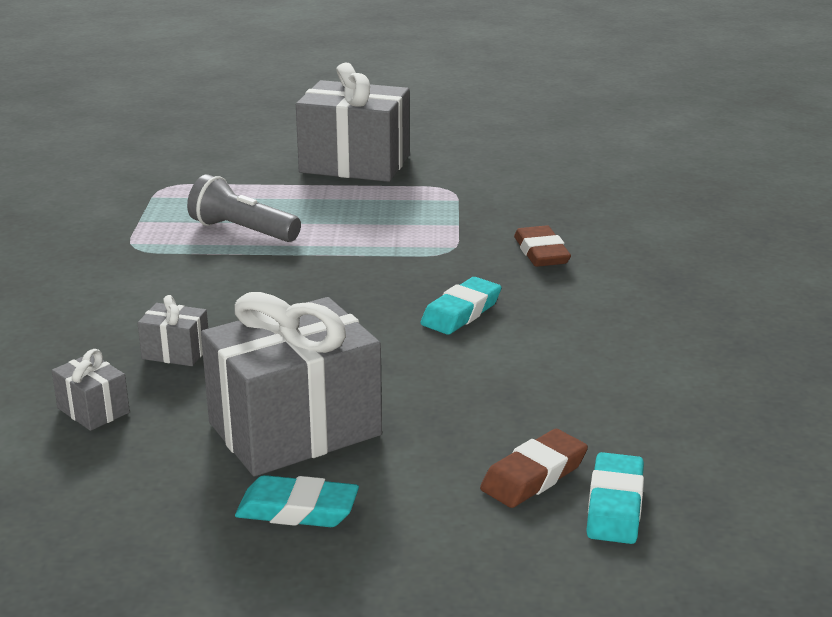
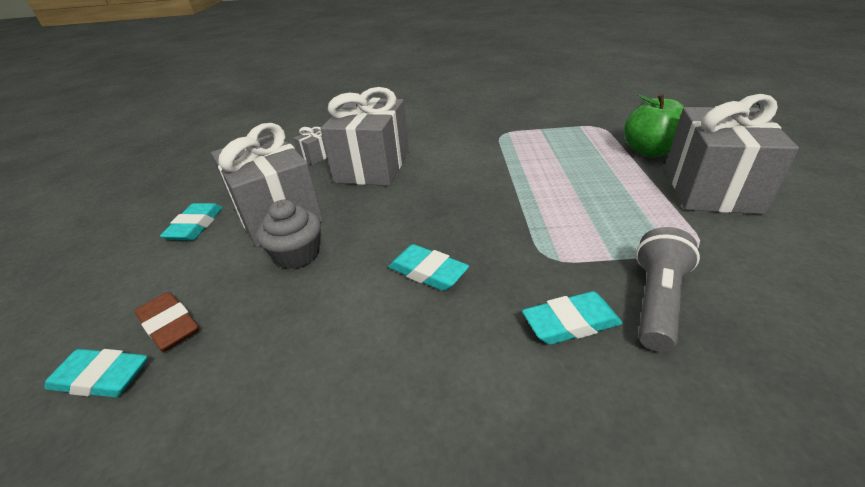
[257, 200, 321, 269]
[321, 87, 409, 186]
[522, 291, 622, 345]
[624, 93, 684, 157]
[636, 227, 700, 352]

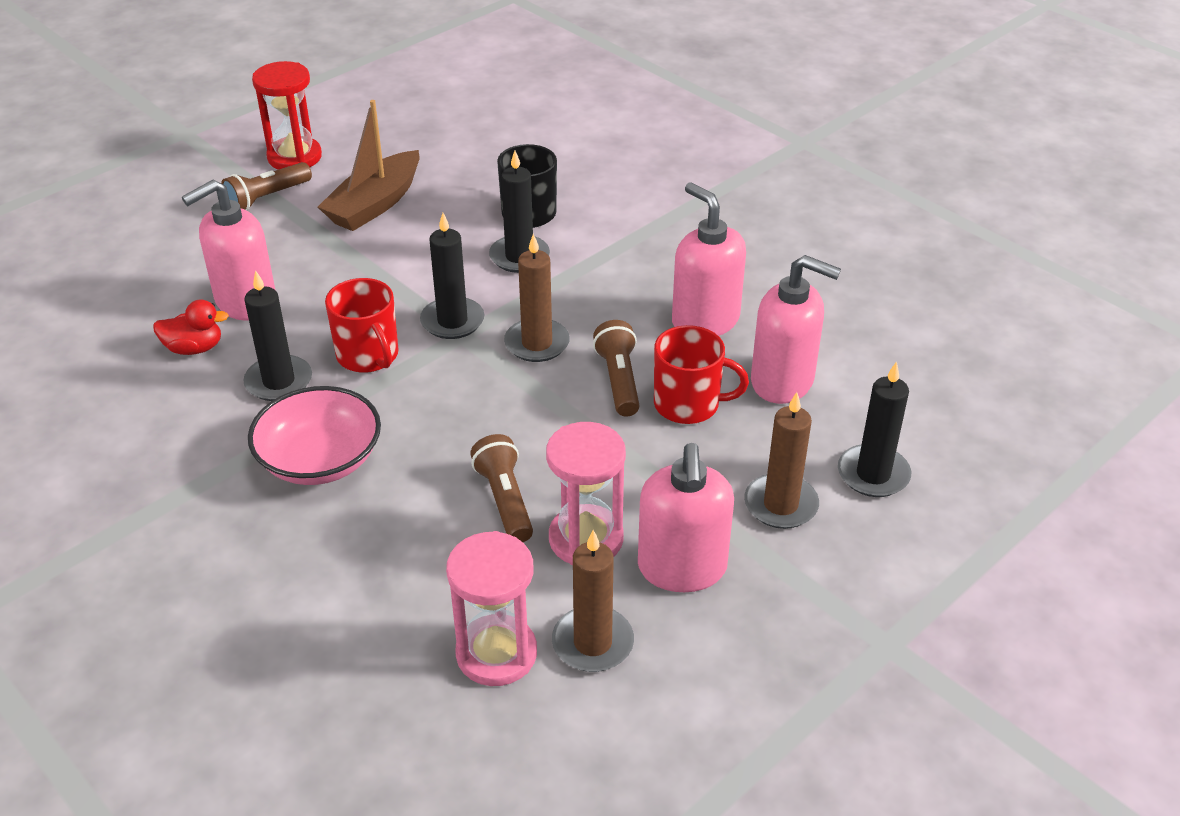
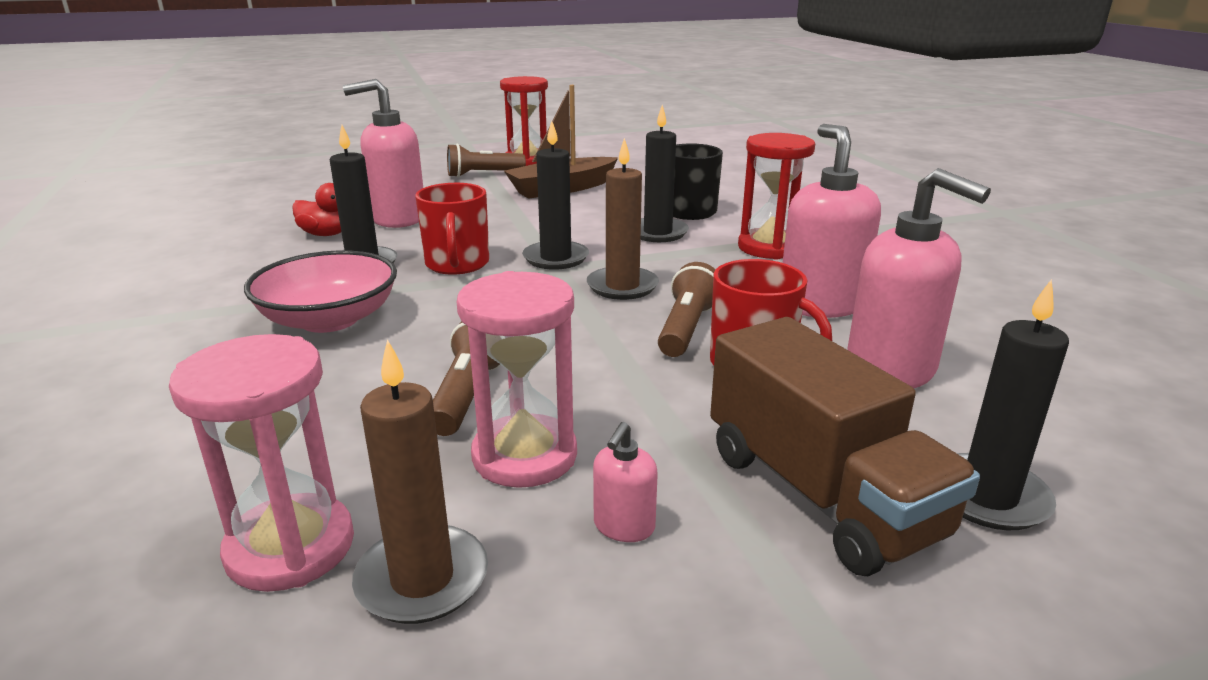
[593, 422, 658, 542]
[710, 317, 980, 576]
[738, 133, 815, 260]

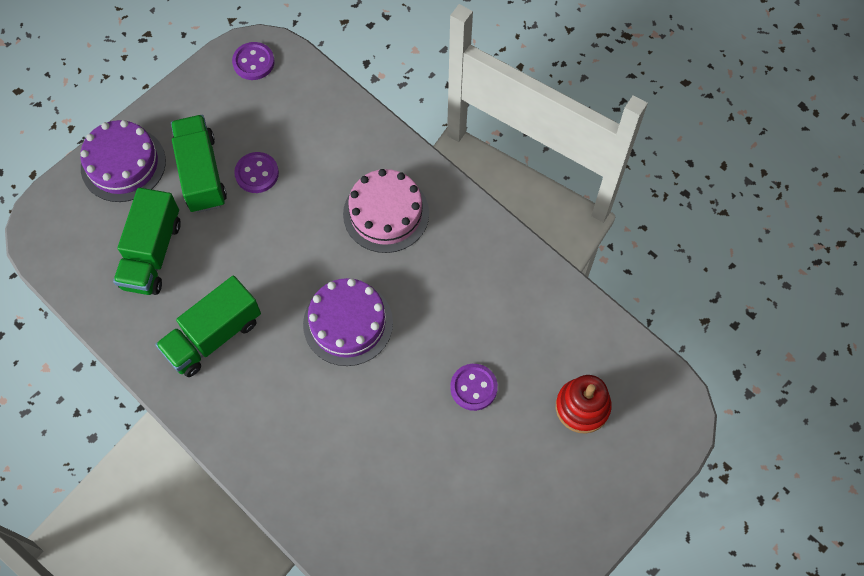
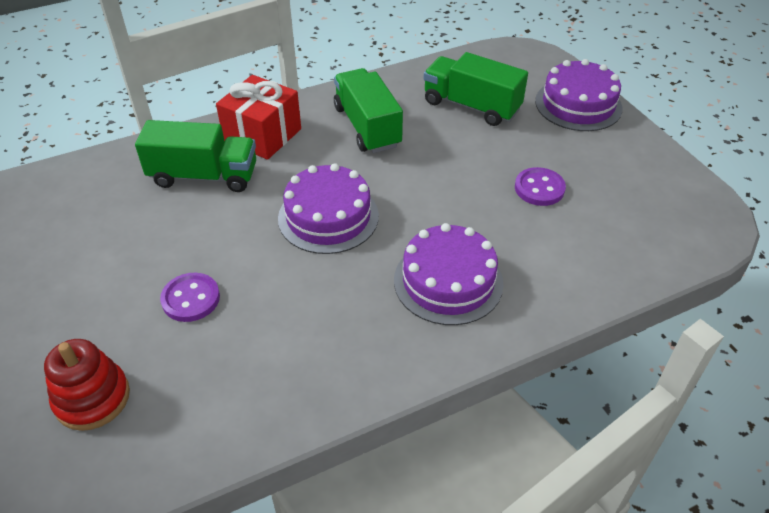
[135, 120, 256, 192]
[216, 75, 301, 160]
[394, 223, 504, 325]
[232, 42, 274, 80] (first image)

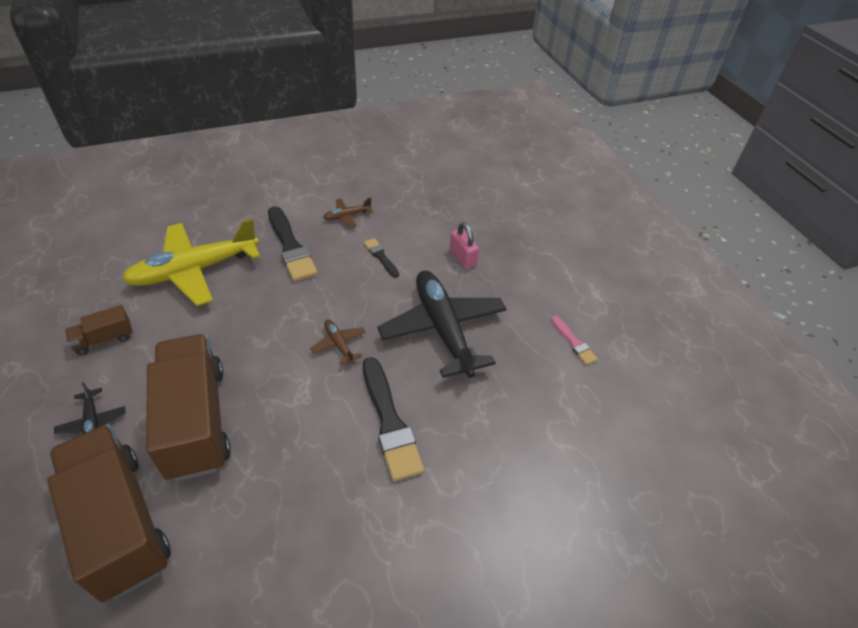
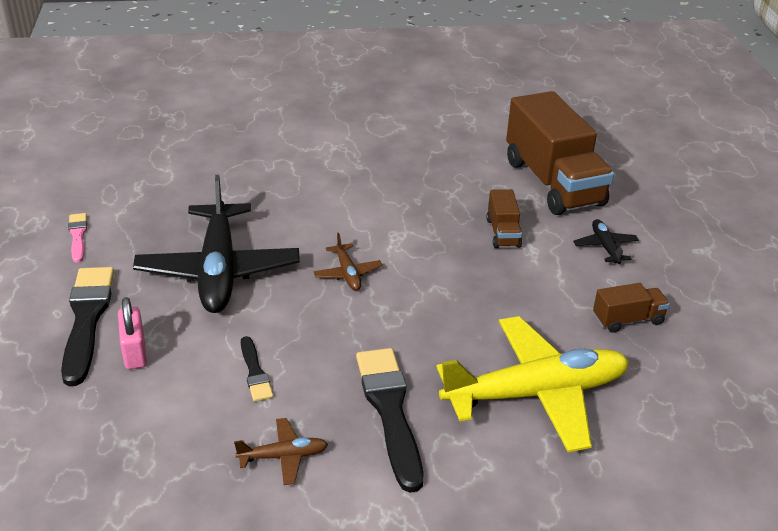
[61, 267, 114, 386]
[487, 189, 522, 248]

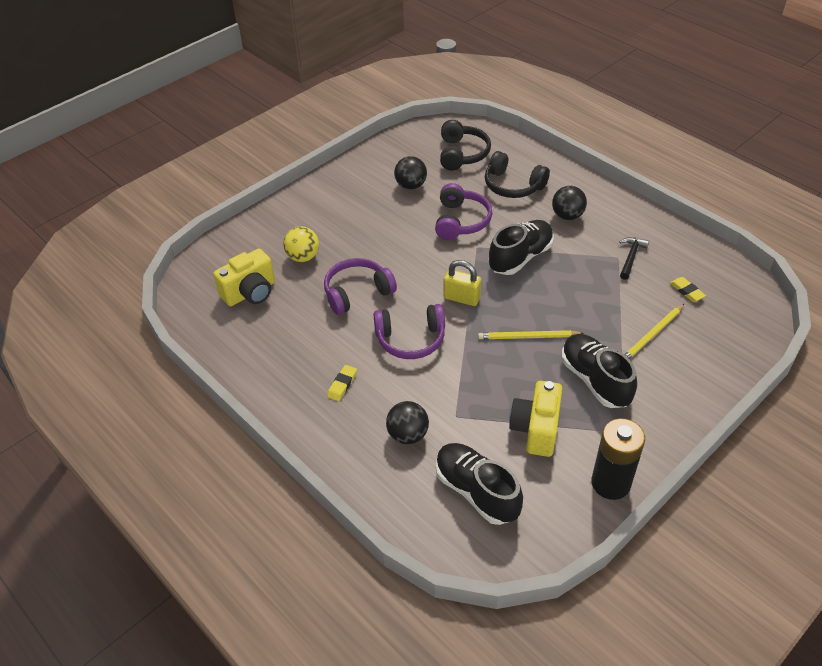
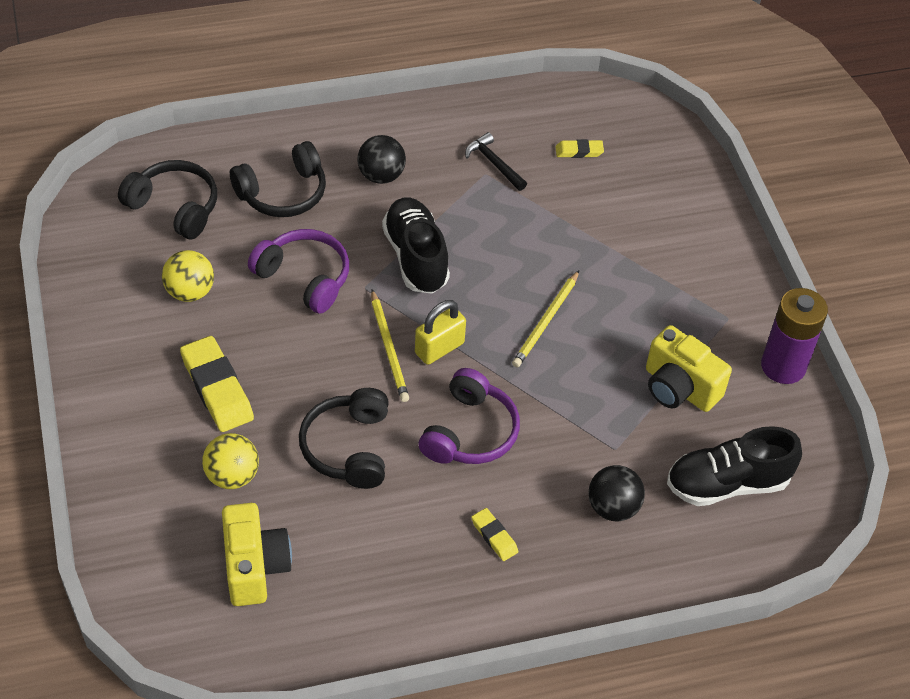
[162, 250, 214, 302]
[180, 336, 254, 432]
[299, 388, 389, 489]
[371, 289, 409, 402]
[761, 288, 828, 384]
[561, 334, 637, 408] (first image)

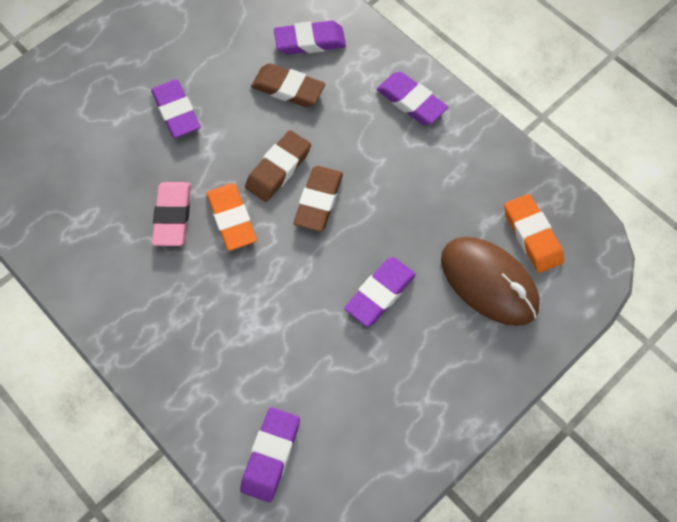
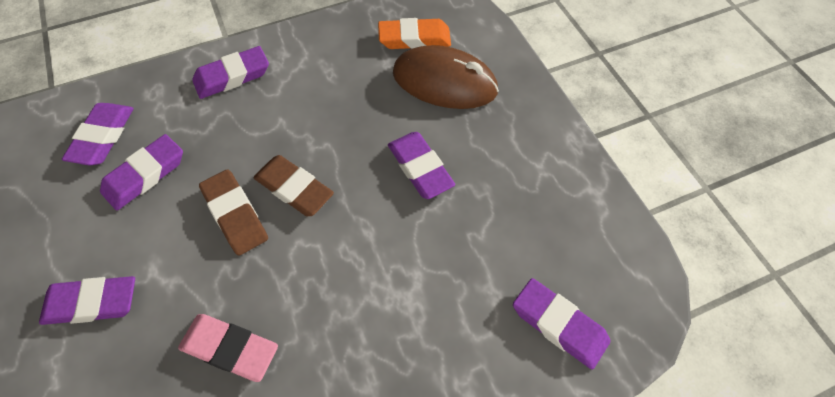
[100, 134, 183, 211]
[393, 45, 499, 109]
[207, 183, 257, 251] (first image)

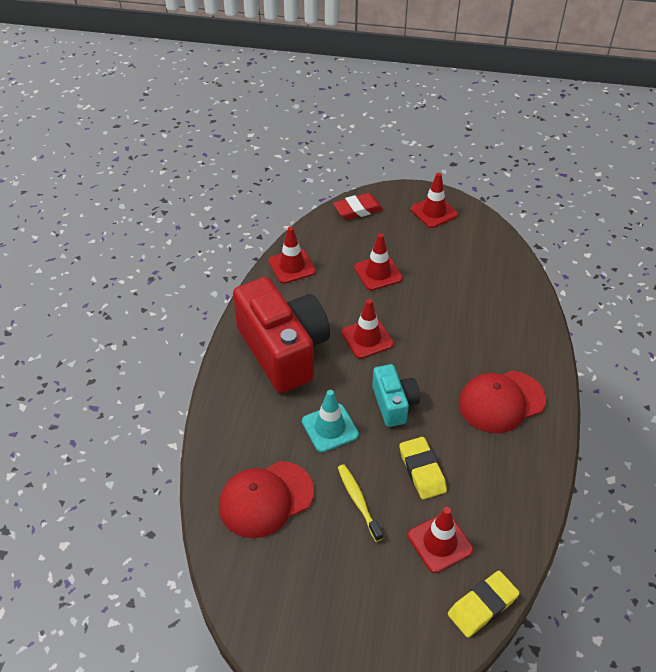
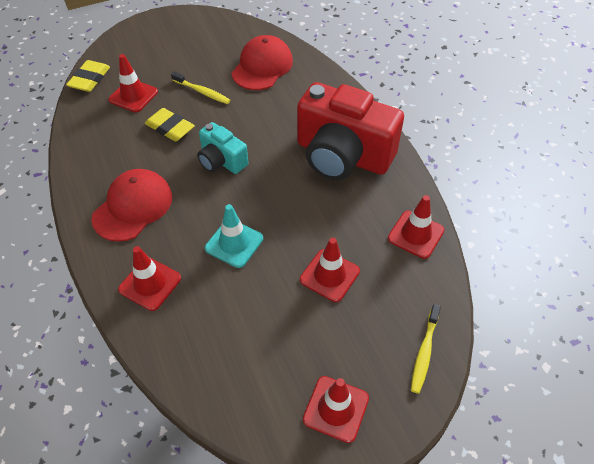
[118, 246, 181, 311]
[205, 204, 263, 268]
[411, 304, 441, 394]

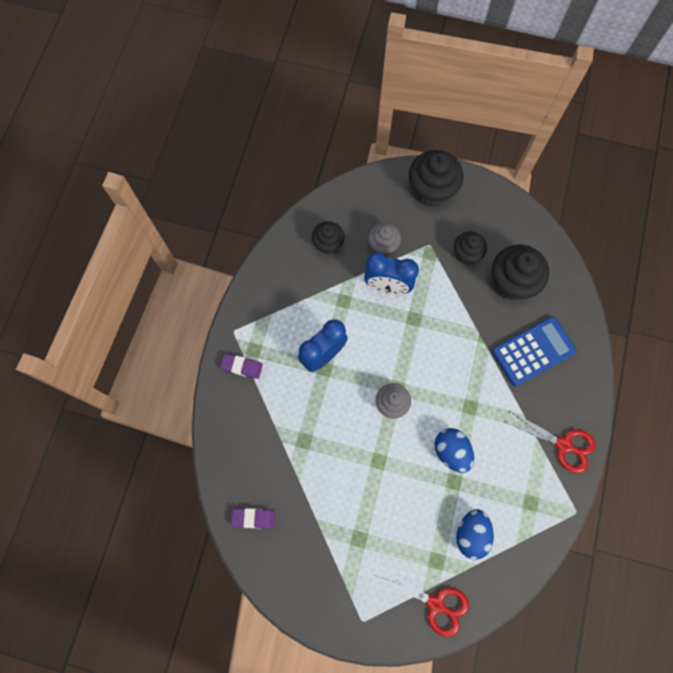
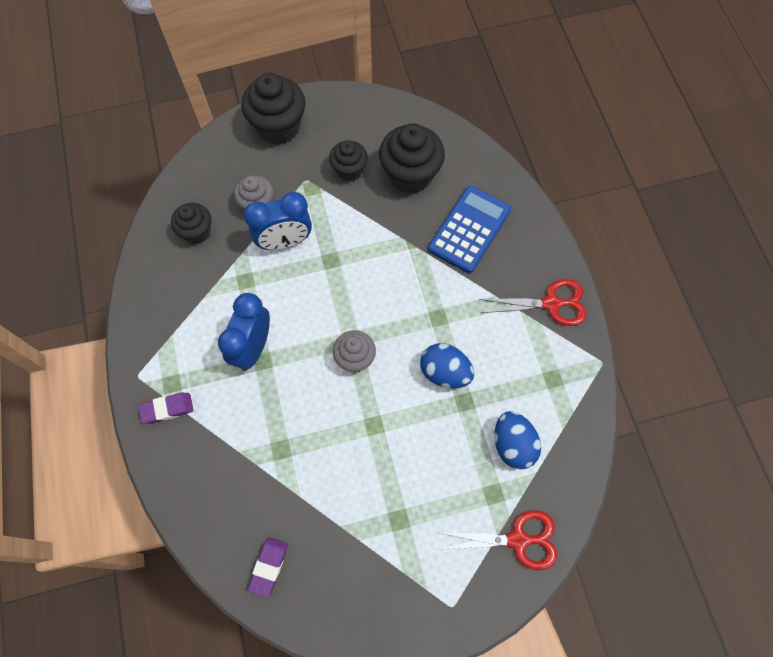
[248, 537, 288, 598]

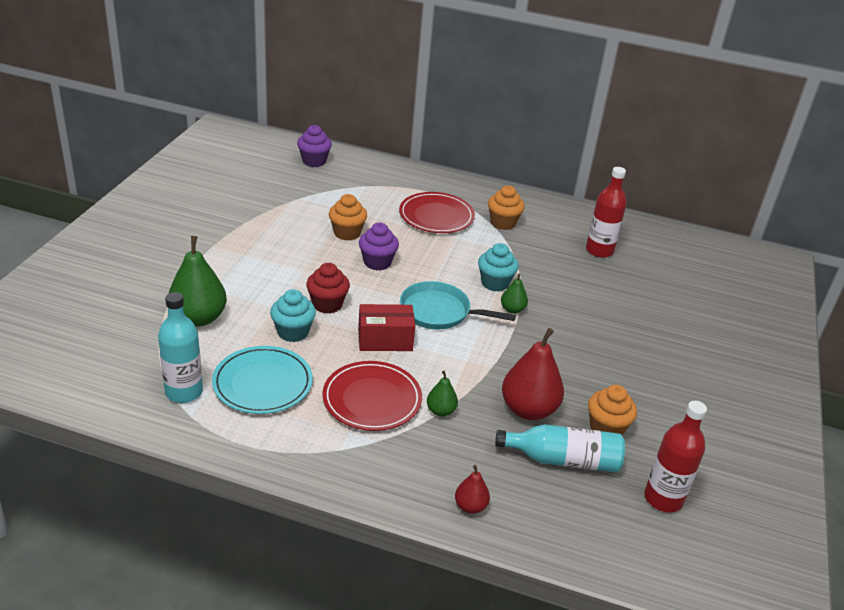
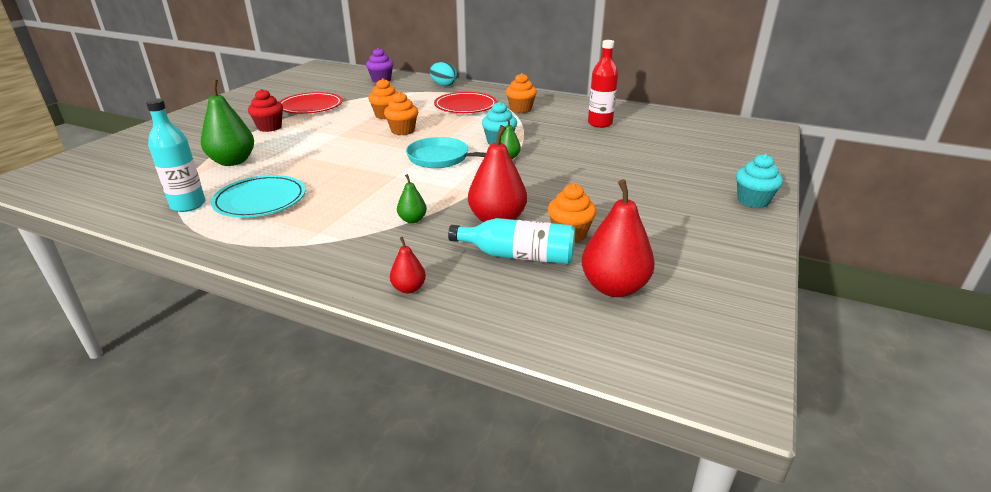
[248, 89, 283, 132]
[279, 92, 343, 114]
[384, 92, 418, 135]
[430, 62, 457, 86]
[582, 179, 655, 297]
[736, 154, 783, 208]
[358, 304, 415, 351] (first image)

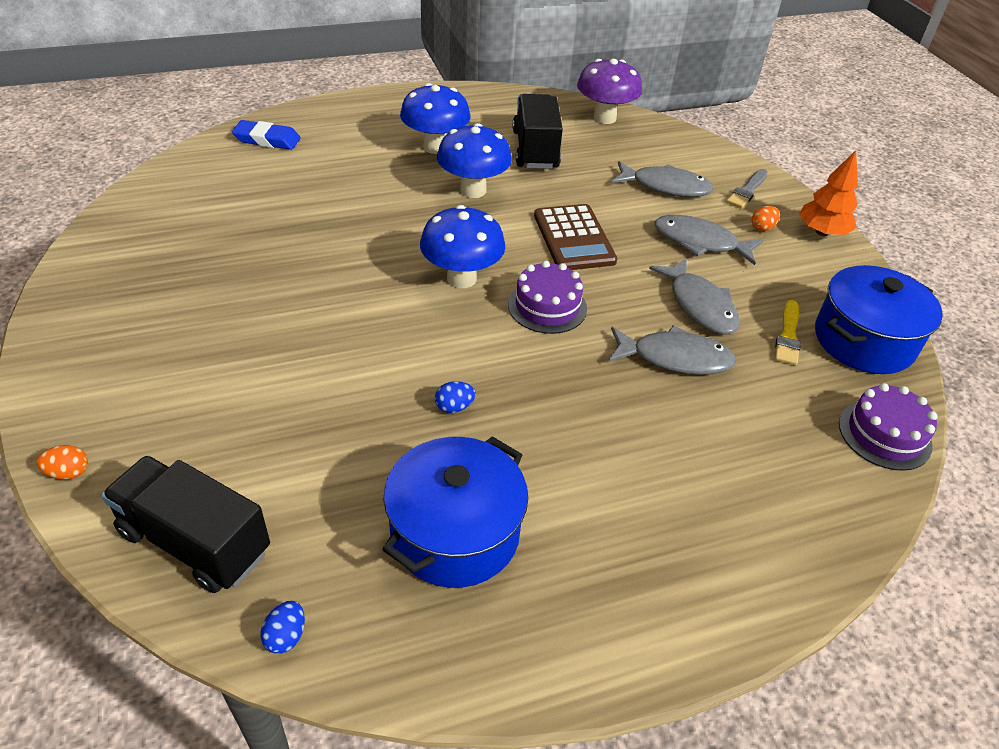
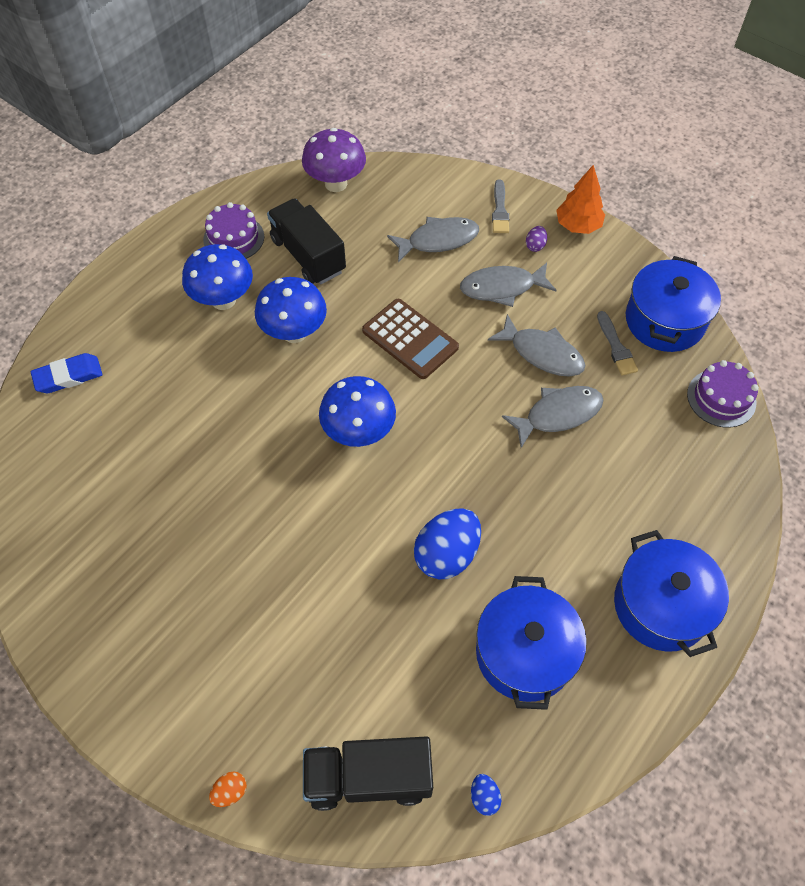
[203, 202, 264, 259]
[414, 508, 481, 579]
[526, 226, 547, 252]
[597, 311, 638, 376]
[614, 530, 729, 657]

